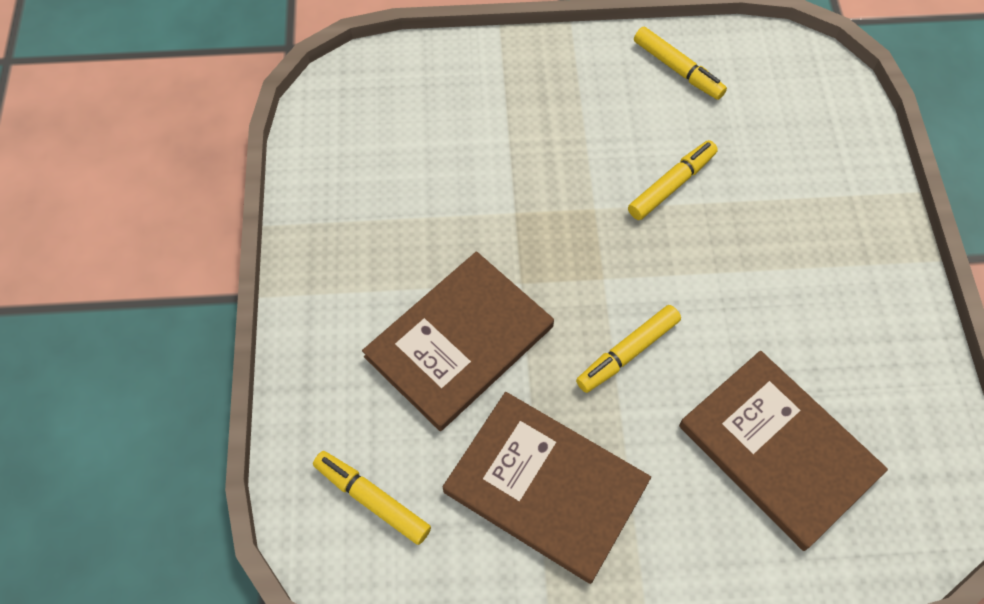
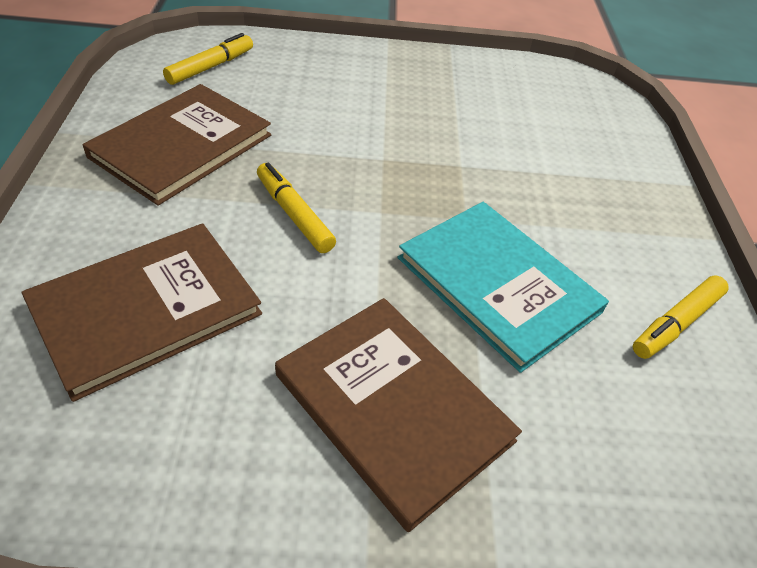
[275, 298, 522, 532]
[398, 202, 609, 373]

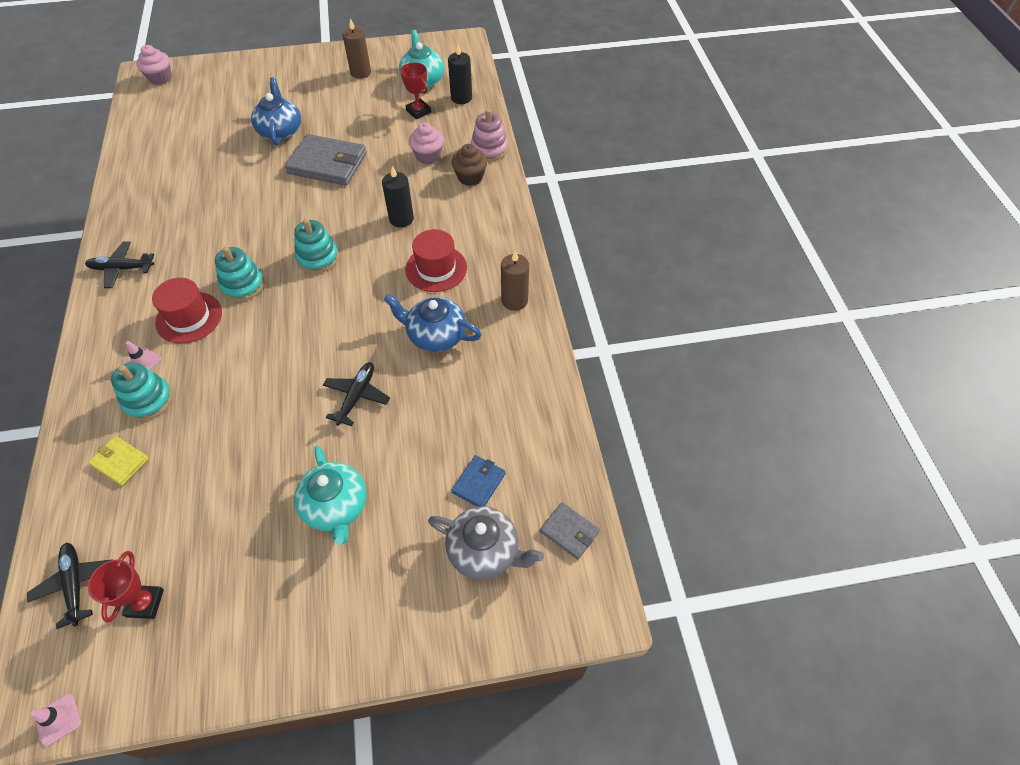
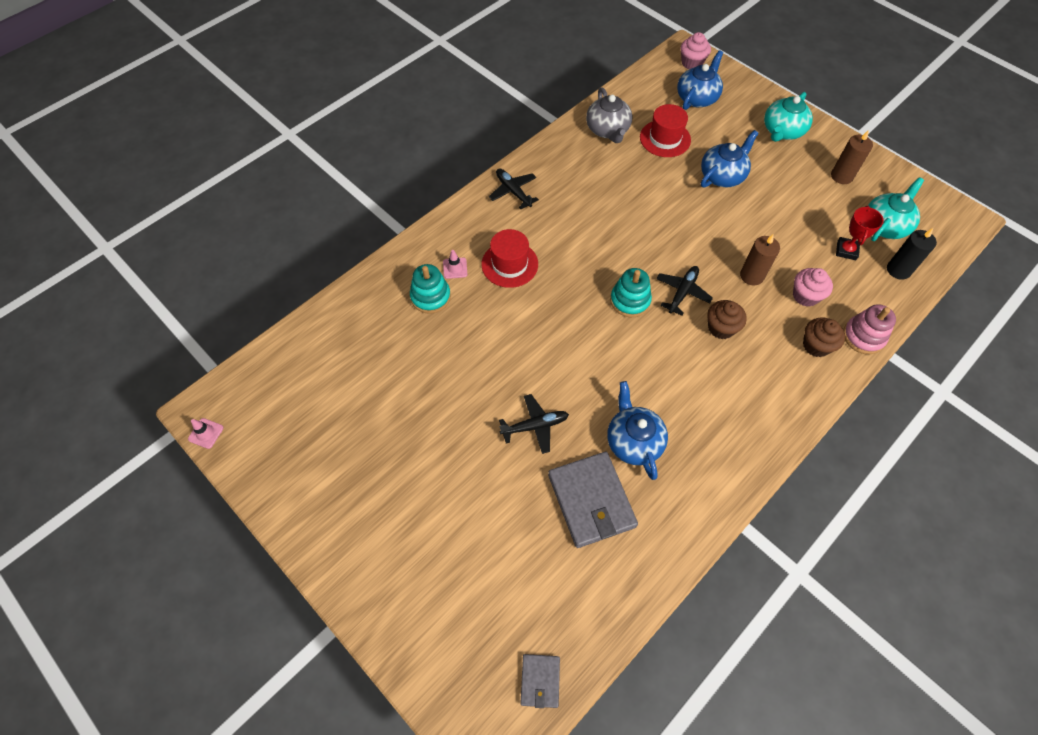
[548, 452, 638, 548]
[586, 87, 633, 143]
[640, 104, 691, 157]
[656, 266, 713, 316]
[677, 51, 723, 110]
[707, 300, 747, 339]
[740, 235, 780, 286]
[764, 92, 813, 142]
[88, 436, 149, 486] (first image)
[88, 551, 164, 623] (first image)
[215, 247, 264, 301] (first image)
[452, 455, 506, 507] (first image)

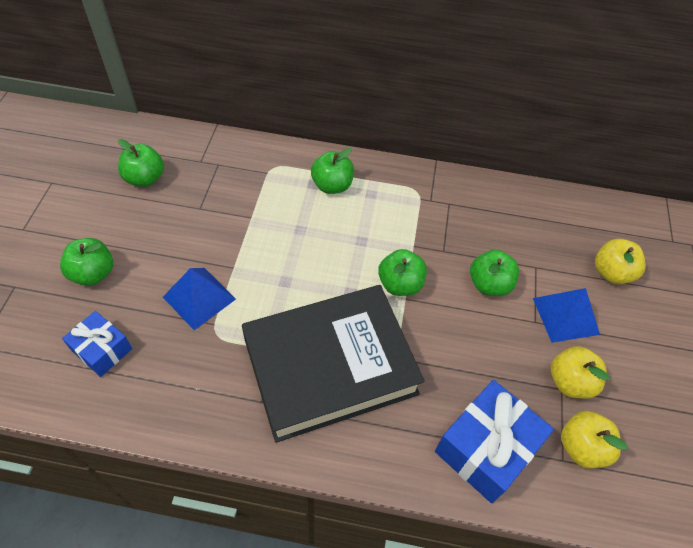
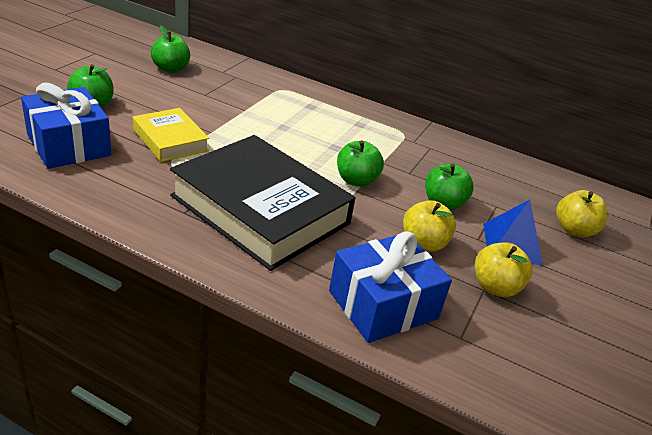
[21, 83, 112, 169]
[133, 108, 209, 162]
[170, 135, 356, 271]
[403, 200, 456, 252]
[311, 148, 354, 194] (first image)

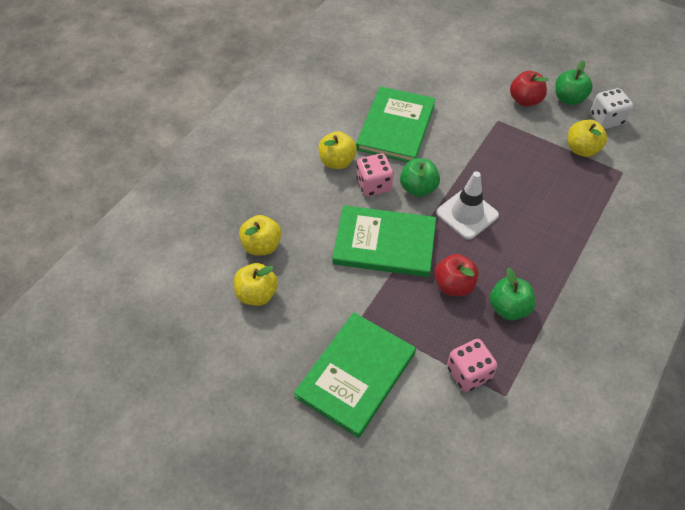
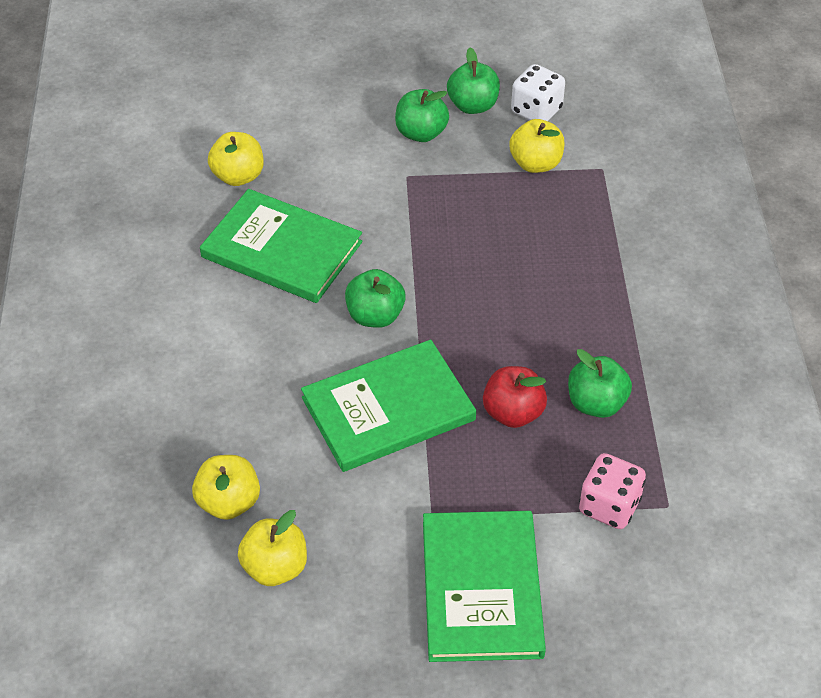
[200, 189, 362, 303]
[208, 132, 264, 186]
[395, 89, 449, 142]
[356, 153, 394, 196] (first image)
[436, 171, 499, 240] (first image)

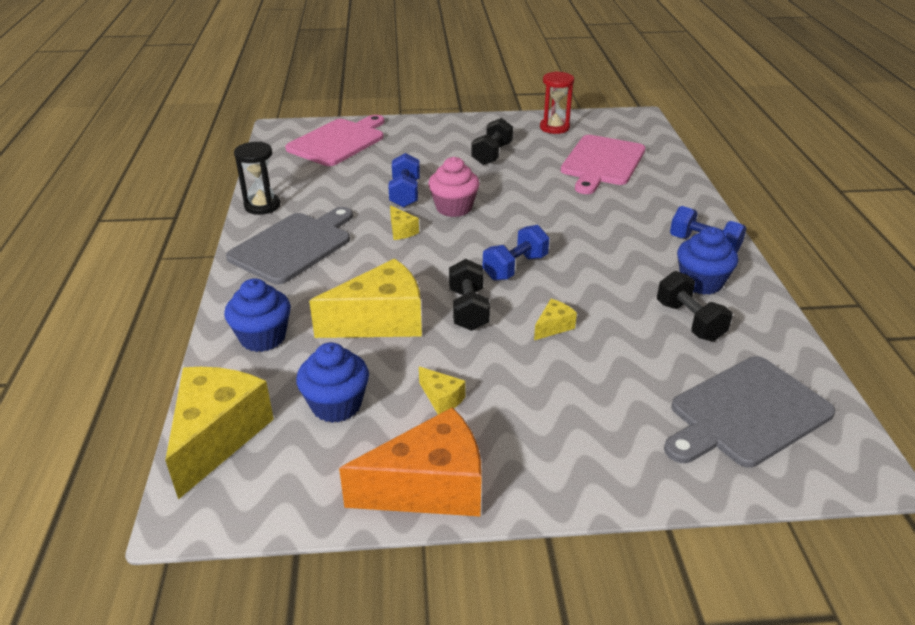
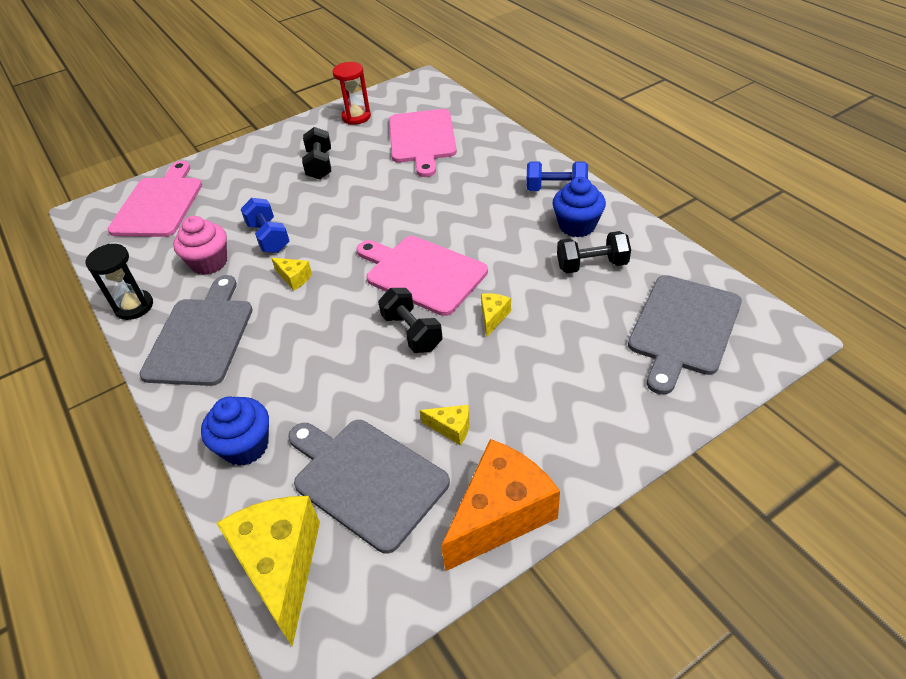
[173, 216, 227, 275]
[288, 420, 450, 554]
[357, 236, 488, 316]
[557, 231, 631, 273]
[309, 259, 422, 338] (first image)

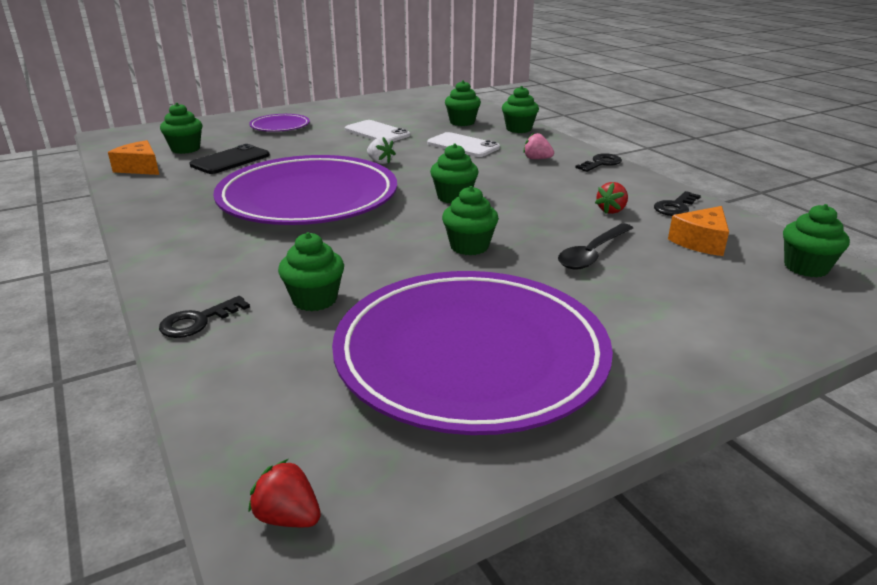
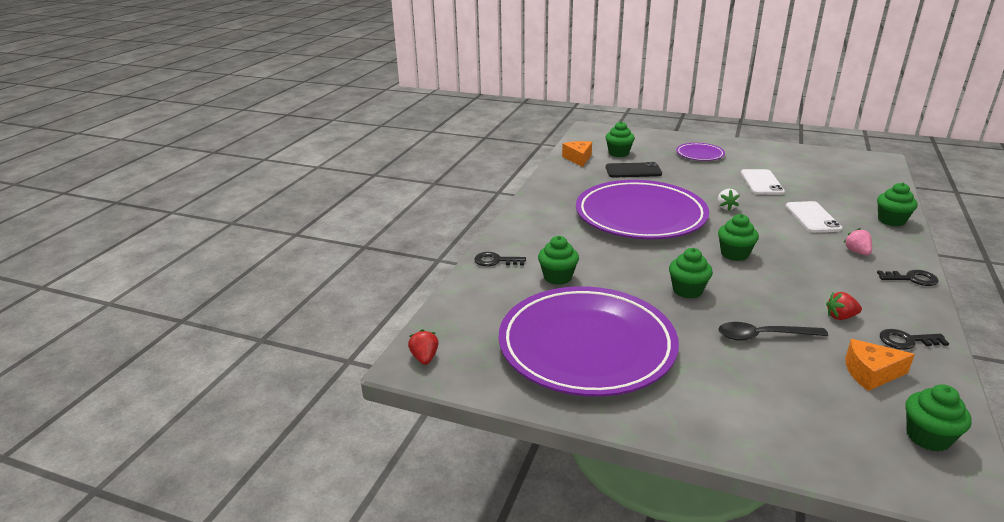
[445, 80, 481, 126] (first image)

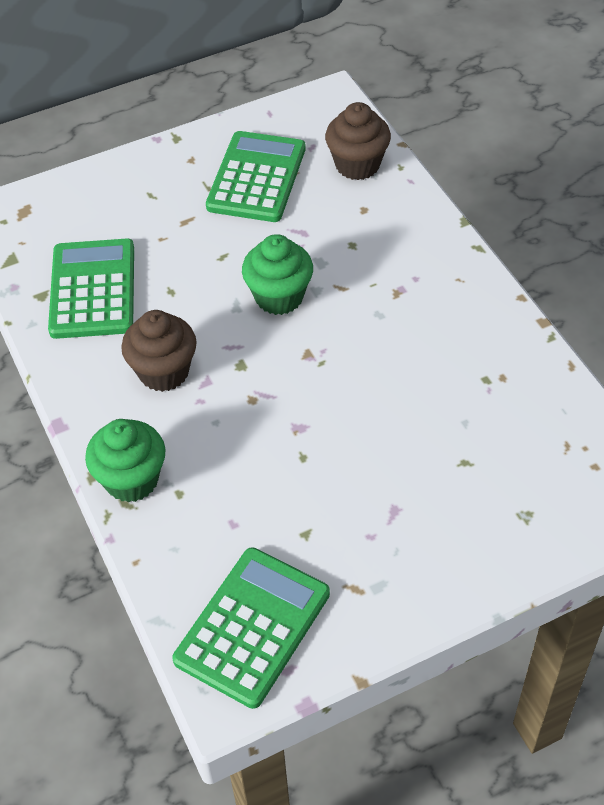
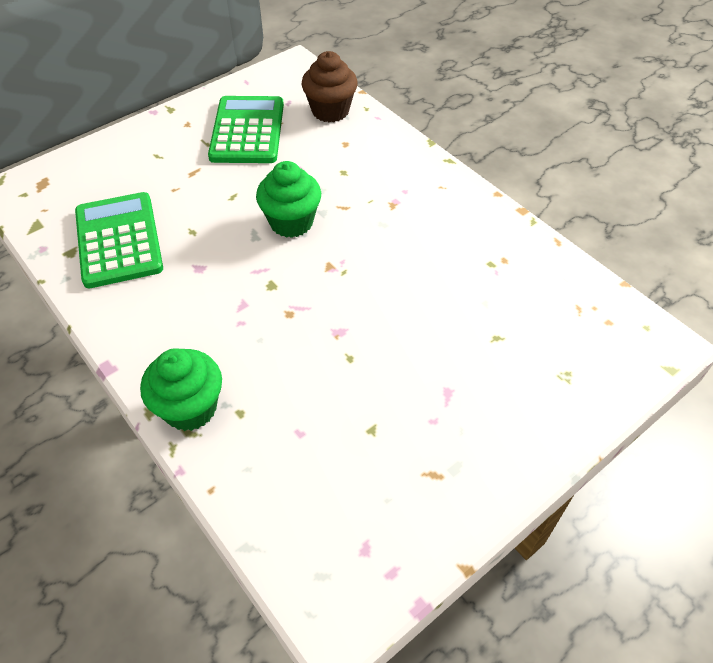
[121, 310, 197, 392] (first image)
[173, 547, 330, 709] (first image)

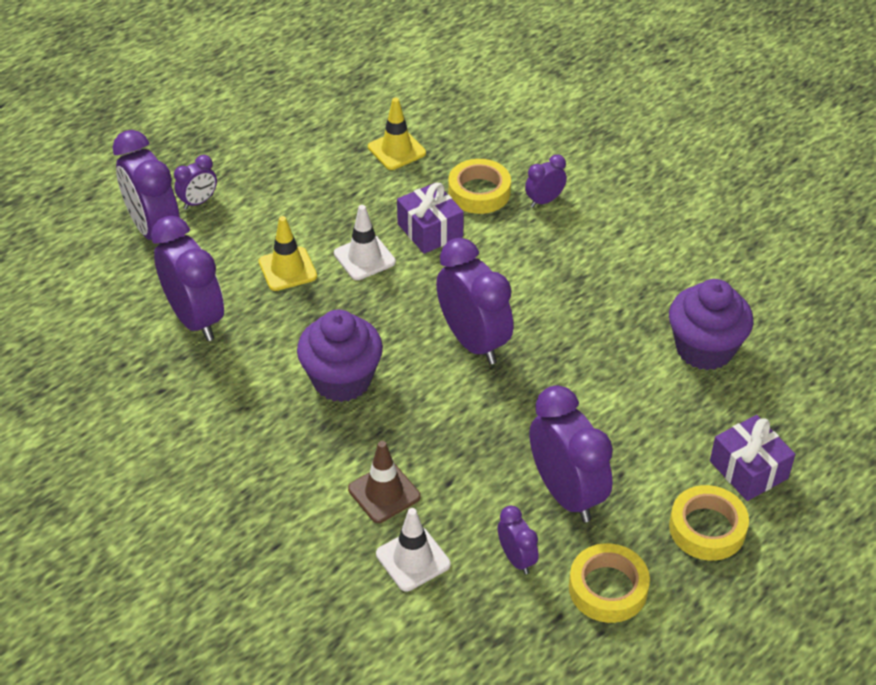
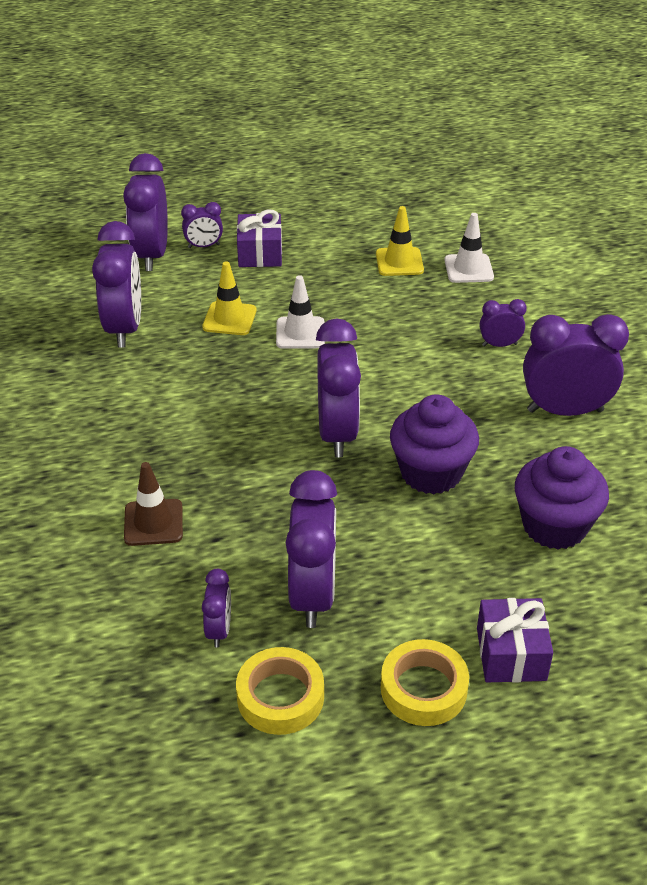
[237, 210, 282, 267]
[390, 394, 479, 494]
[444, 213, 494, 283]
[523, 314, 629, 416]
[448, 159, 511, 214] (first image)

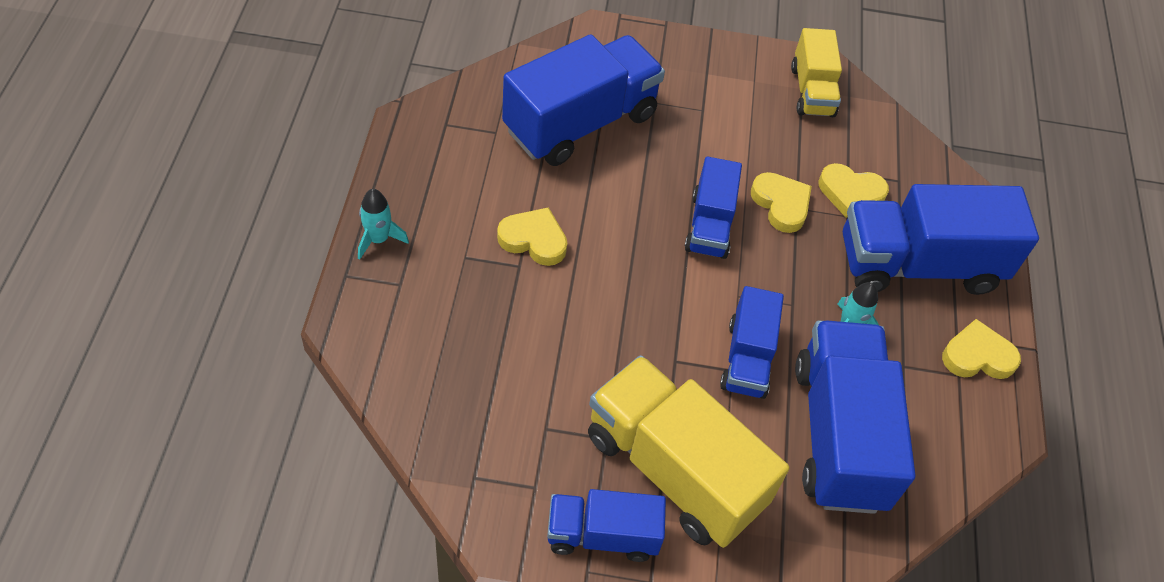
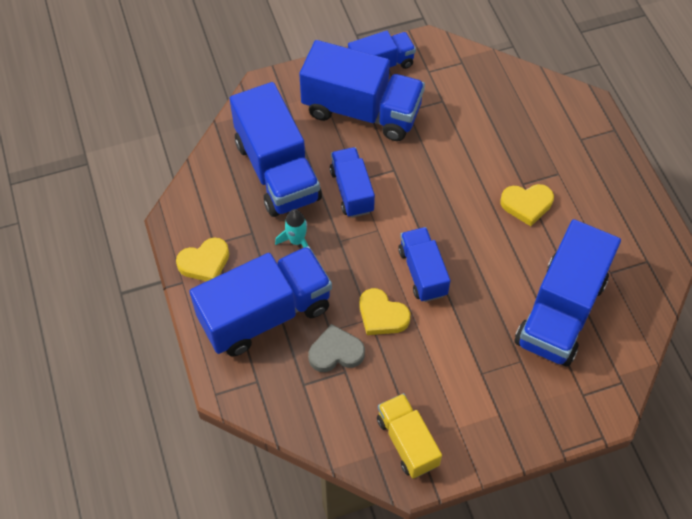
[299, 40, 425, 141]
[308, 324, 365, 372]
[358, 189, 409, 260] (first image)

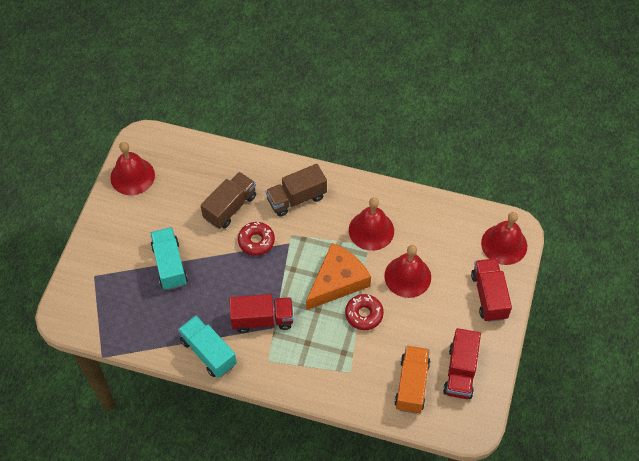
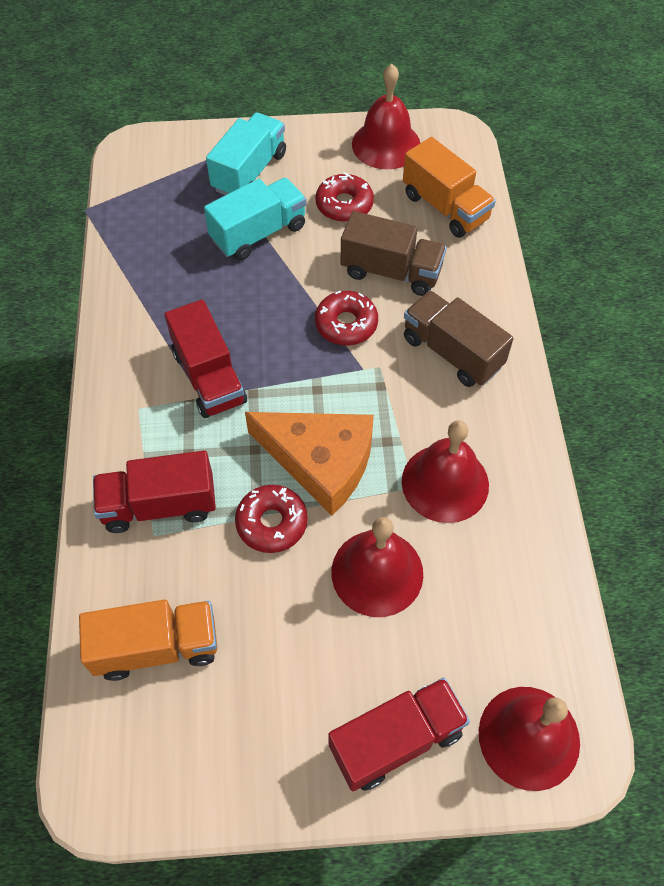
[93, 451, 216, 533]
[206, 113, 286, 195]
[315, 172, 374, 222]
[403, 137, 496, 238]

